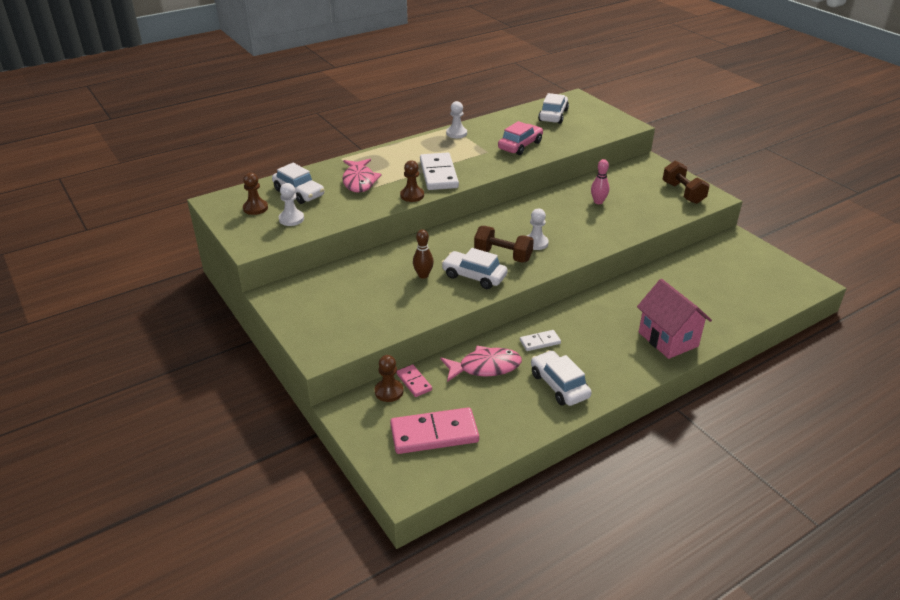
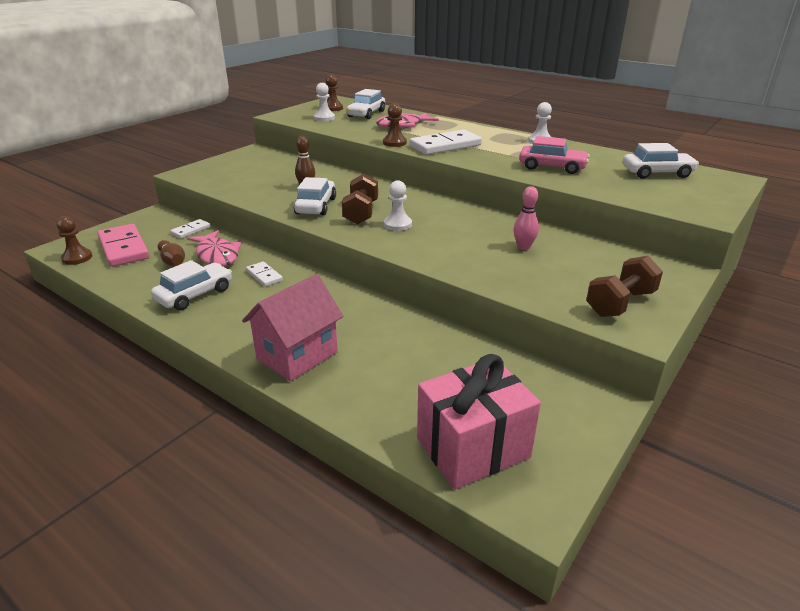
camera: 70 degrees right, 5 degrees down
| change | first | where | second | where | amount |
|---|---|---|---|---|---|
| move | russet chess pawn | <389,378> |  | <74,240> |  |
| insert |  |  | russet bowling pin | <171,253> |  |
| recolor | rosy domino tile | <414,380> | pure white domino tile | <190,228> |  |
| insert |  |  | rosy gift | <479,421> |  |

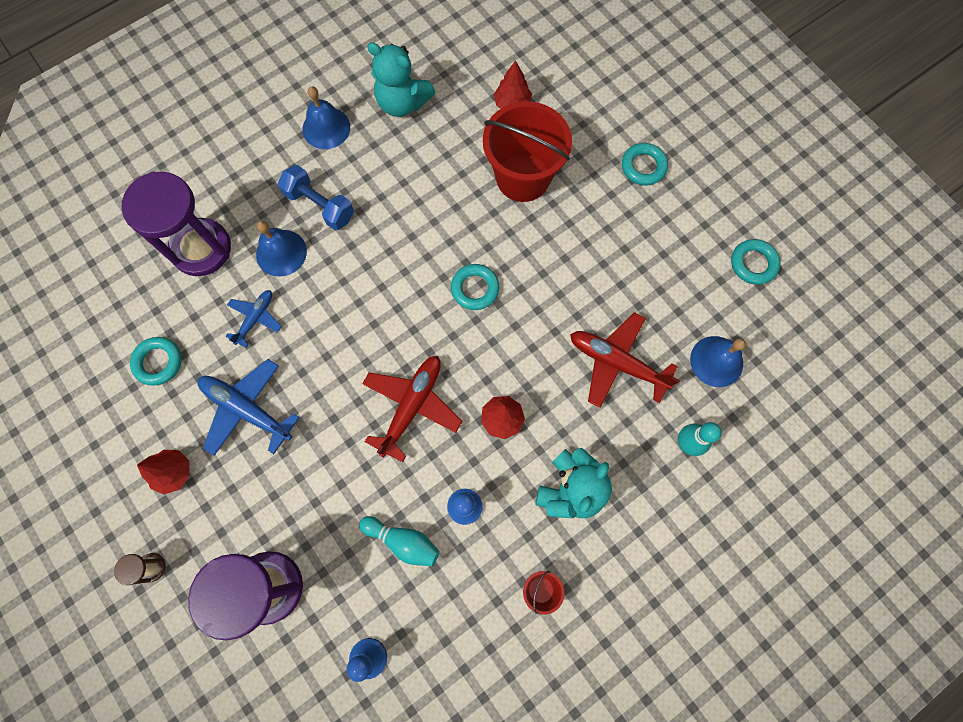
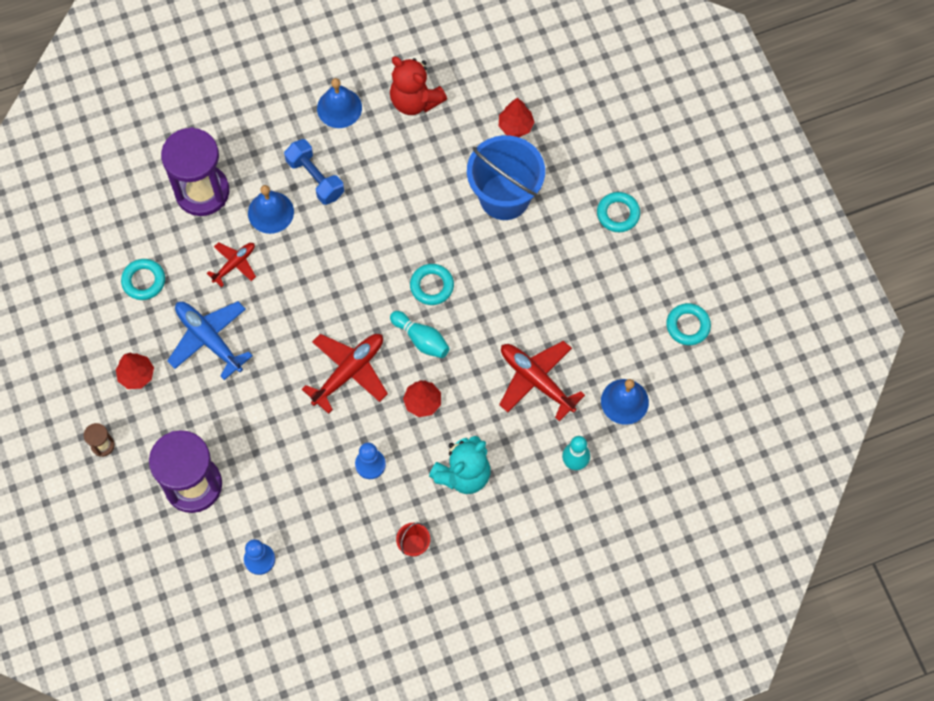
camera: 15 degrees right, 5 degrees down
| change | first | where | second | where | amount |
|---|---|---|---|---|---|
| recolor | cobalt plane | <253,319> | red plane | <231,264> |  |
| recolor | aqua stuffed bear | <401,79> | red stuffed bear | <418,86> |  |
| move | aqua bowling pin | <399,541> |  | <420,334> |  |
| recolor | red sand bucket | <527,151> | cobalt sand bucket | <506,177> |  |

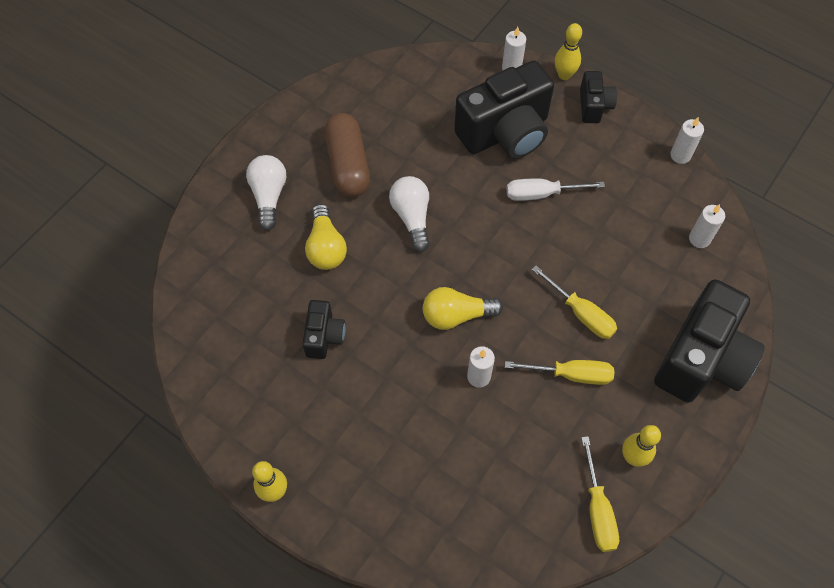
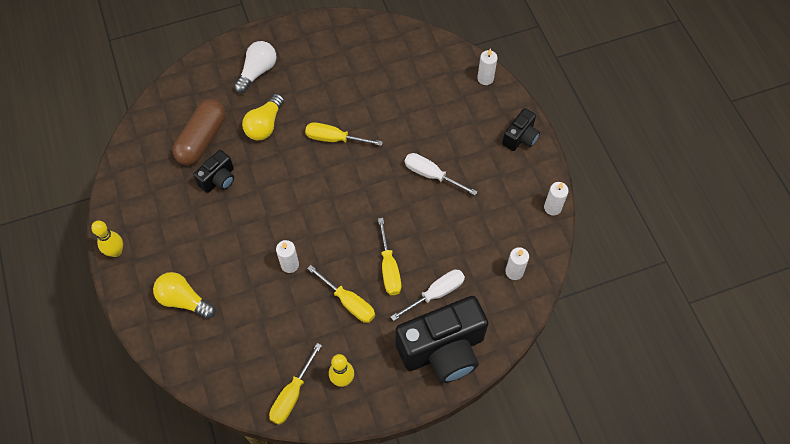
camera: 35 degrees right, 0 degrees up
| change | first | where | second | where | amount |
|---|---|---|---|---|---|
| move | bright yellow light bulb | <463,308> |  | <184,295> |  |
| move | russet capsule | <347,155> |  | <199,132> |  |
| replace | pure white light bulb | <409,214> | bright yellow hand screwdriver | <344,134> |  |
| insert |  |  | pure white hand screwdriver | <428,295> |  |
| delete | black compact camera | <504,110> |  |  |  |
| delete | bright yellow bowling pin | <568,51> |  |  |  |

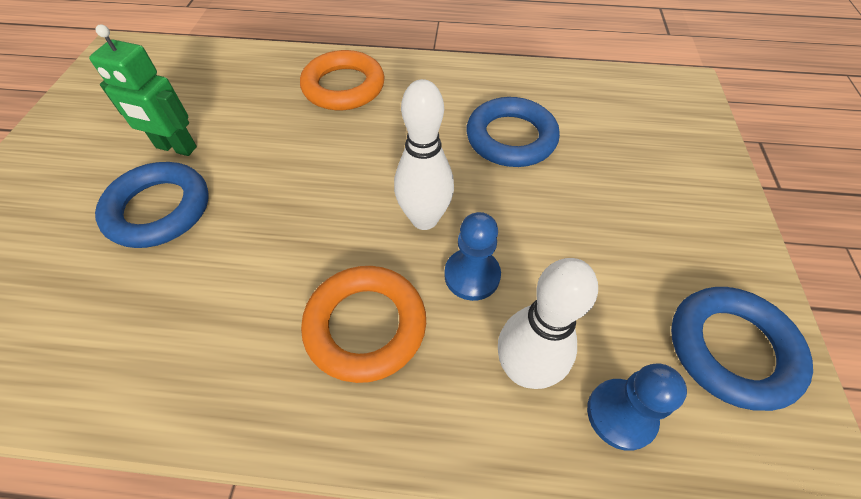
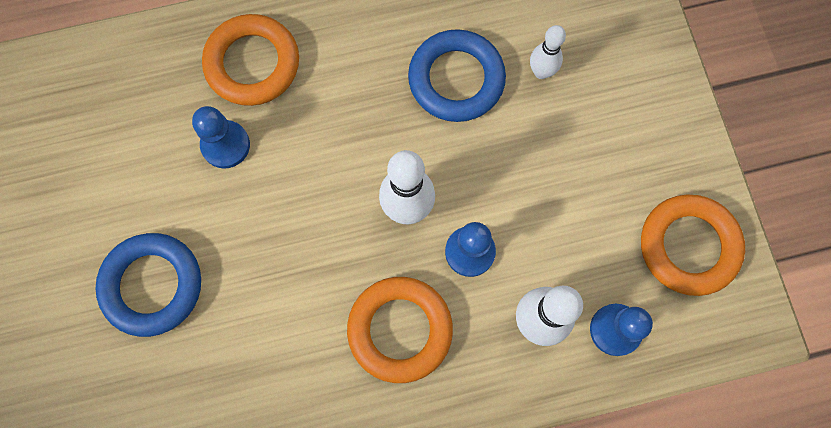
camera: 20 degrees left, 20 degrees up
| change | first | where | second | where | amount |
|---|---|---|---|---|---|
| insert |  |  | cobalt chess pawn | <221,137> |  |
| insert |  |  | pure white bowling pin | <548,52> |  |
| recolor | cobalt torus | <742,349> | orange torus | <693,245> |  |
| delete | emerald robot | <143,90> |  |  |  |

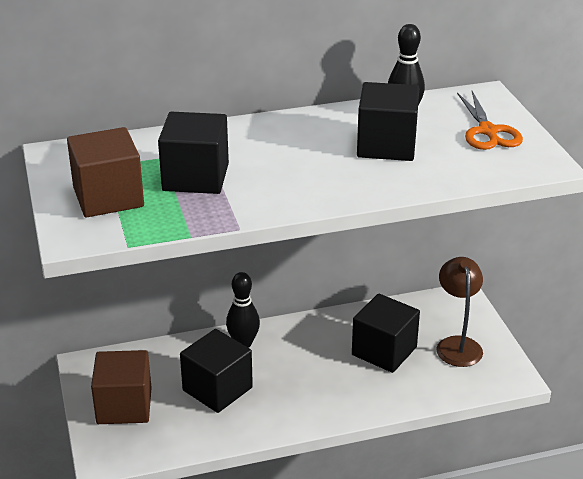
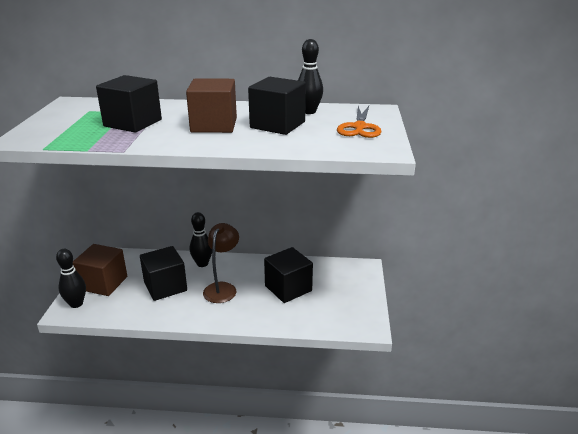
camera: 20 degrees right, 5 degrees down
| change | first | where | second | where | amount |
|---|---|---|---|---|---|
| insert |  |  | black bowling pin | <71,278> |  |
| move | russet block | <105,172> |  | <211,106> |  |
| move | russet lamp | <459,312> |  | <221,263> |  |

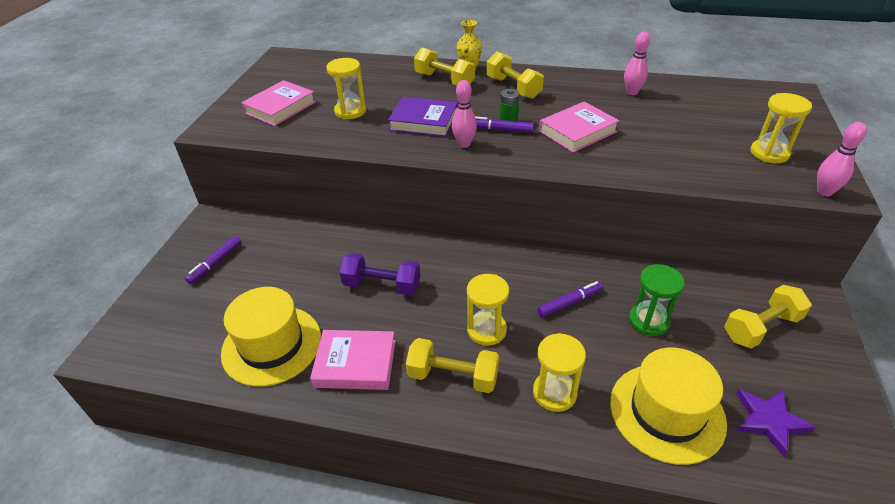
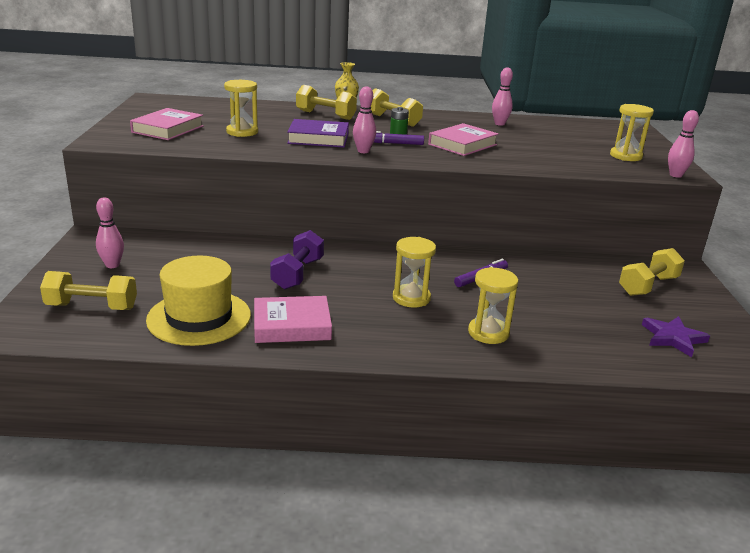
camera: 15 degrees left, 15 degrees down
| change | first | where | second | where | amount |
|---|---|---|---|---|---|
| move | bright yellow dumbbell | <452,365> |  | <88,290> |  |
| replace | violet marker | <213,260> | rosy bowling pin | <110,232> |  |
| rotate | violet dumbbell | <379,274> |  | <297,260> | 75 degrees counterclockwise |
| delete | bright yellow hat | <668,406> |  |  |  |
| delete | emerald hourglass | <657,300> |  |  |  |

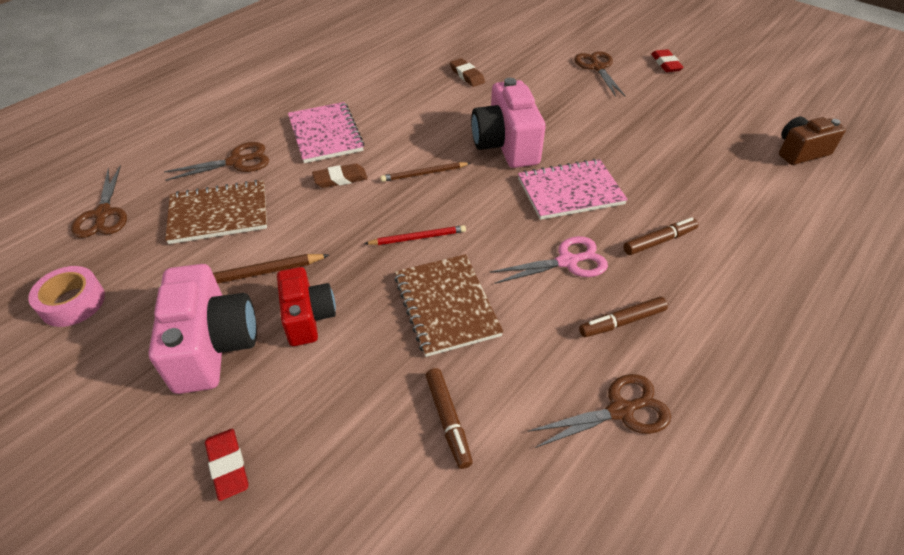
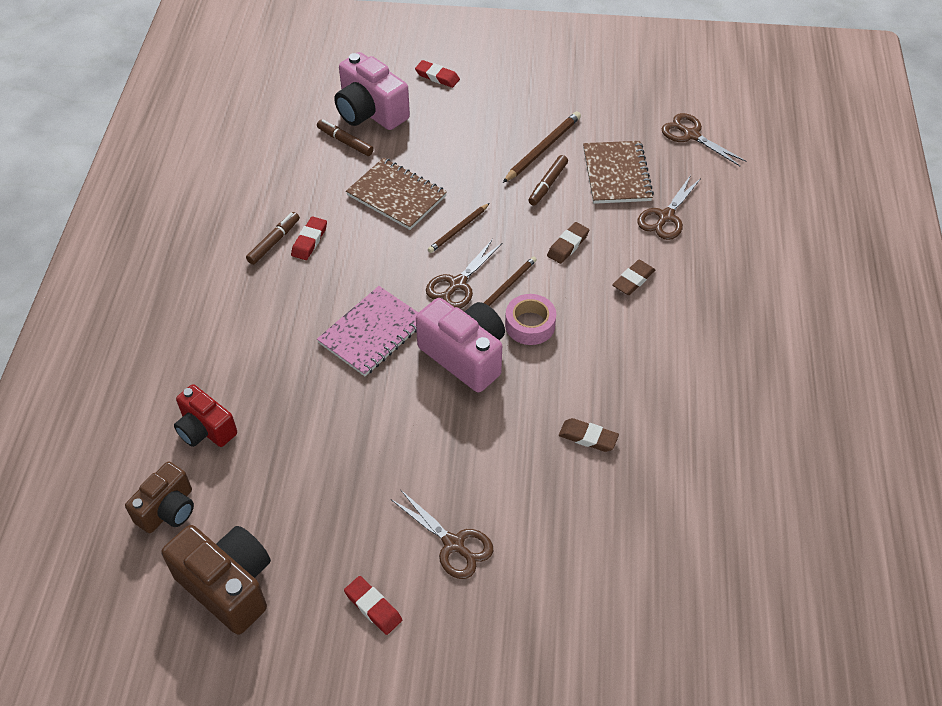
camera: 145 degrees right, 5 degrees up
| change | first | where | second | where | amount |
|---|---|---|---|---|---|
| insert |  |  | russet compact camera | <216,580> |  |
| move | red compact camera | <306,306> |  | <205,415> |  |
| insert |  |  | red eraser | <309,238> |  |
| move | rosy compact camera | <202,329> |  | <372,91> |  |
| move | russet pair of scissors | <599,411> |  | <464,274> |  |
| recolor | red wooden pencil | <415,235> | russet wooden pencil | <459,228> |  |
| move | rosy sticky tape | <66,296> |  | <530,319> |  |
| move | russet marker | <661,236> |  | <548,180> |  |
| rotate | russet notebook | <216,212> |  | <618,172> | 45 degrees counterclockwise |
| replace | rosy notebook | <326,132> | russet eraser | <633,277> |  |
| delete | rosy pair of scissors | <549,260> |  |  |  |

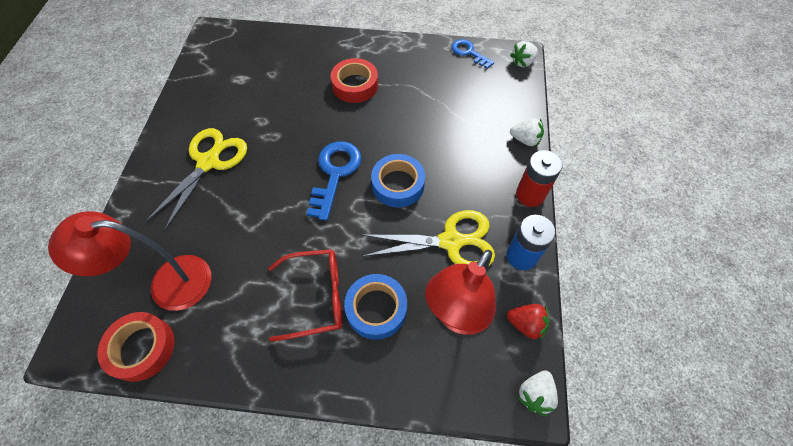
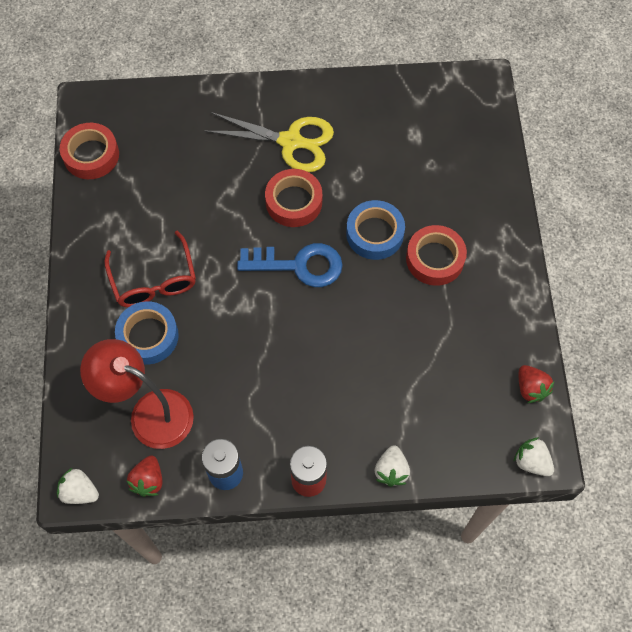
camera: 80 degrees right, 5 degrees up
| change | first | where | second | where | amount |
|---|---|---|---|---|---|
| insert |  |  | red sticky tape | <293,198> |  |
| move | cobalt sticky tape | <398,180> |  | <375,230> |  |
| replace | cobalt key | <473,53> | red toy strawberry | <536,384> |  |
| delete | red lamp | <129,261> |  |  |  |
| delete | bright yellow pair of scissors | <428,238> |  |  |  |

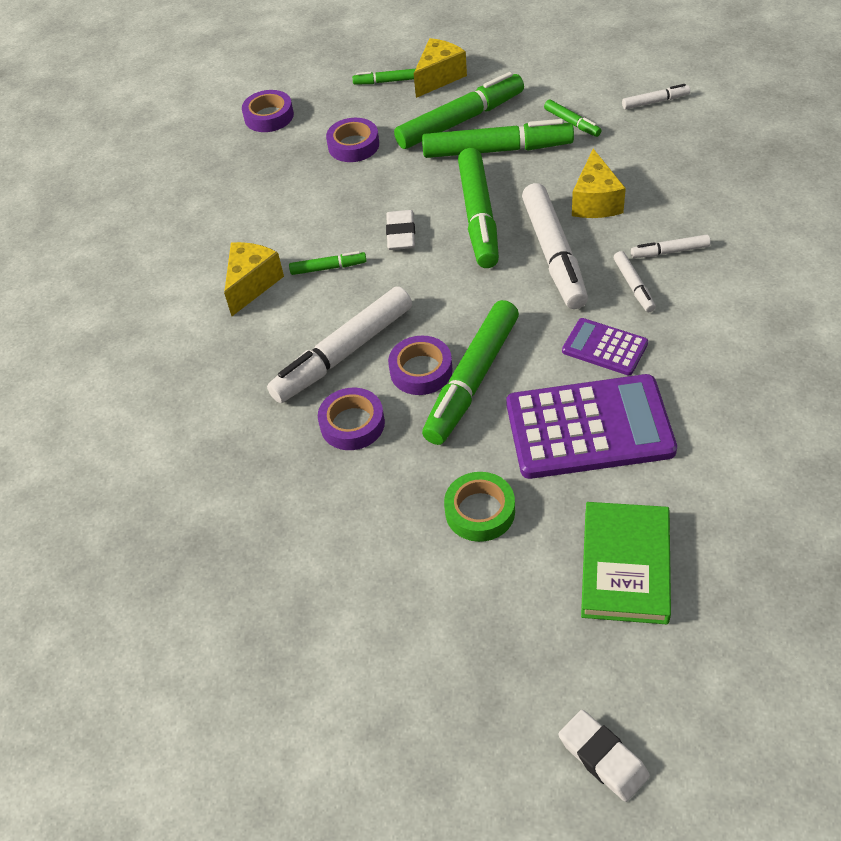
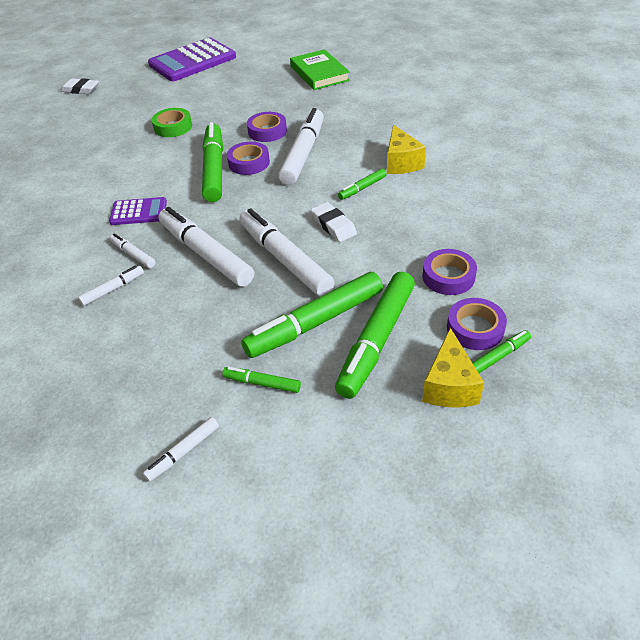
camera: 145 degrees right, 5 degrees down
| change | first | where | second | where | amount |
|---|---|---|---|---|---|
| move | violet adding machine | <591,426> |  | <192,59> |  |
| recolor | emerald marker | <478,208> | pure white marker | <287,252> |  |
| move | emerald book | <626,563> |  | <320,69> |  |
| move | violet sticky tape | <268,111> |  | <477,324> |  |
| delete | bright yellow cheese | <599,183> |  |  |  |

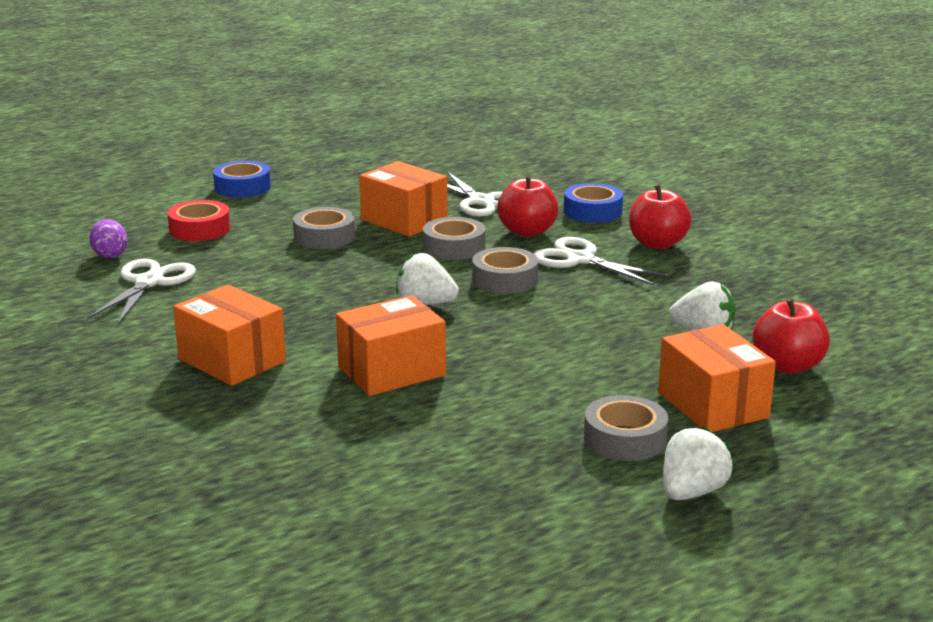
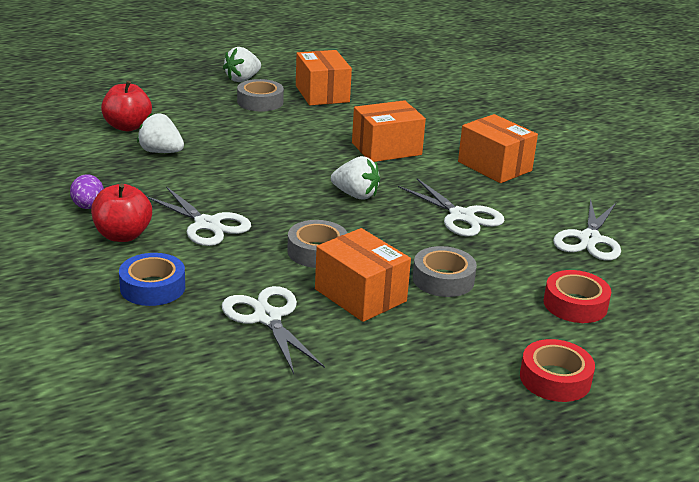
camera: 175 degrees left, 5 degrees up
| change | first | where | second | where | amount |
|---|---|---|---|---|---|
| move | violet egg | <108,238> |  | <87,191> |  |
| move | orange package | <717,378> |  | <324,77> |  |
| insert |  |  | pure white pair of scissors | <451,207> |  |
| recolor | cobalt sticky tape | <242,179> | red sticky tape | <557,370> |  |
| delete | ash-grey sticky tape | <505,270> |  |  |  |
| delete | red toy apple | <528,206> |  |  |  |

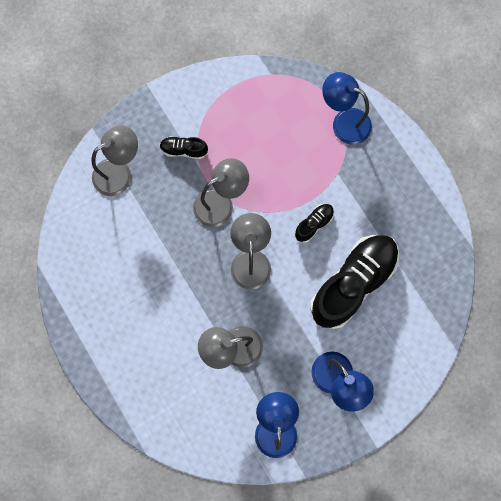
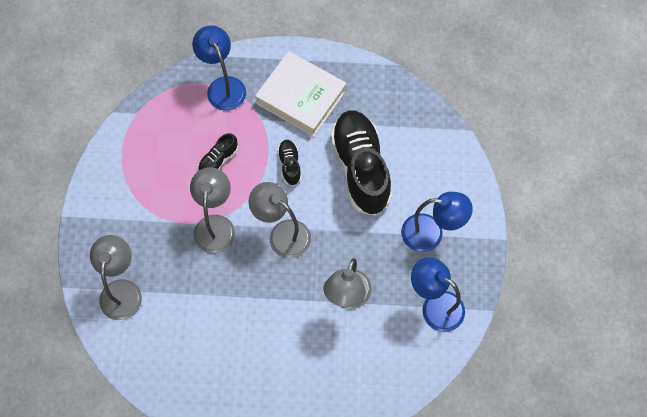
camera: 55 degrees left, 10 degrees down
| change | first | where | second | where | amount |
|---|---|---|---|---|---|
| rotate | cobalt lamp | <347,108> |  | <219,68> | 90 degrees clockwise |
| move | black shoe | <184,147> |  | <218,152> |  |
| insert |  |  | pure white book | <300,94> |  |

